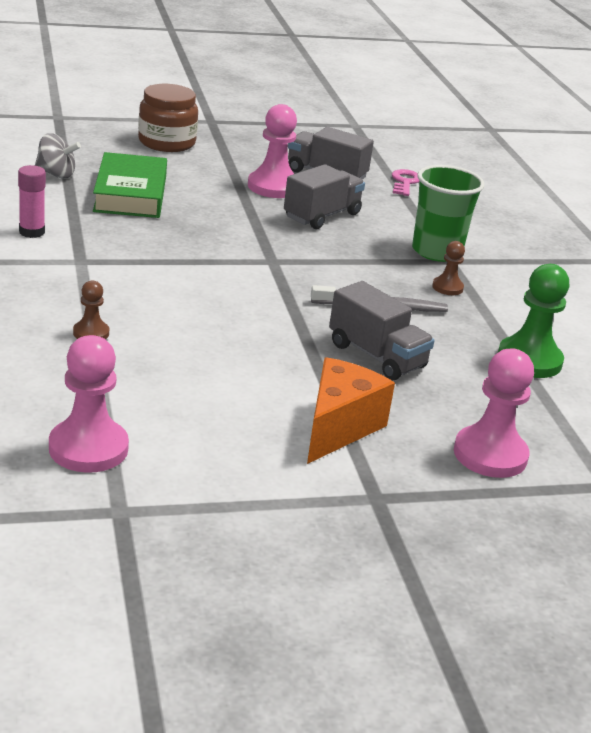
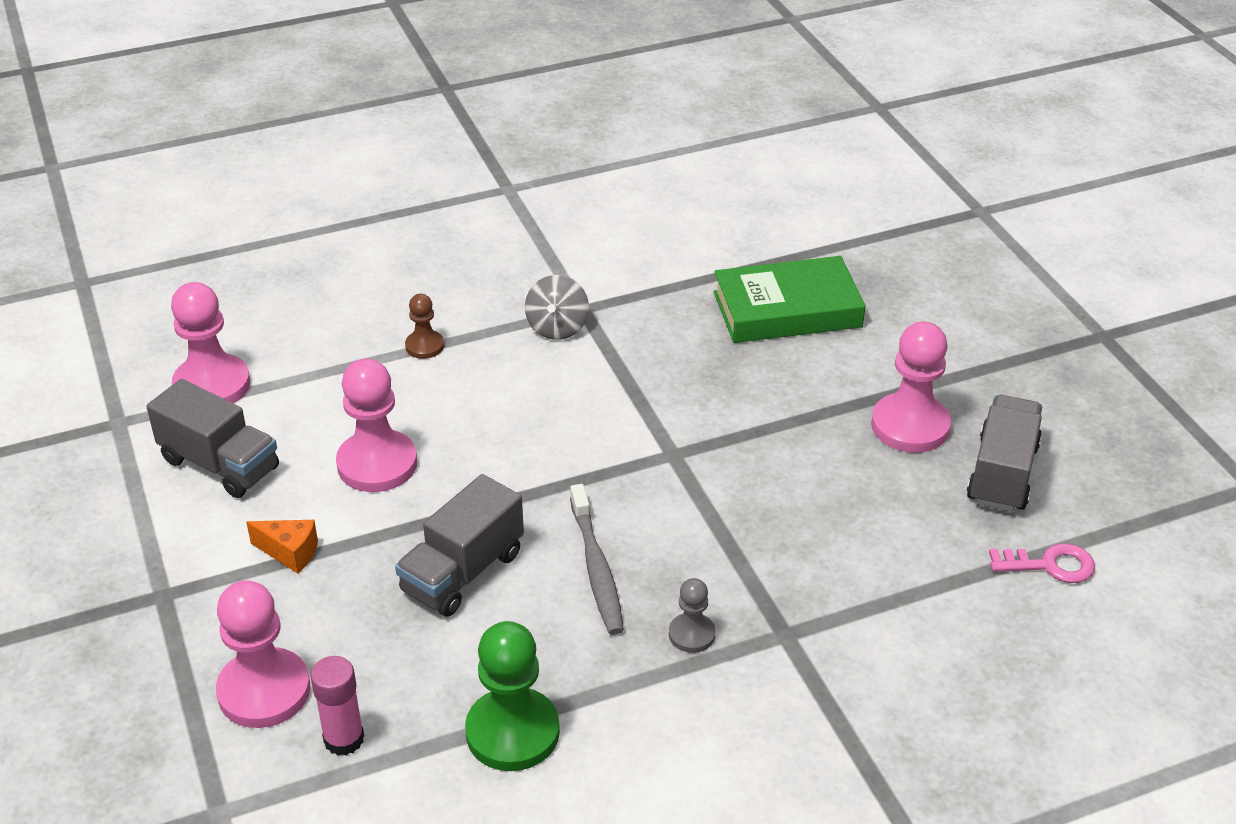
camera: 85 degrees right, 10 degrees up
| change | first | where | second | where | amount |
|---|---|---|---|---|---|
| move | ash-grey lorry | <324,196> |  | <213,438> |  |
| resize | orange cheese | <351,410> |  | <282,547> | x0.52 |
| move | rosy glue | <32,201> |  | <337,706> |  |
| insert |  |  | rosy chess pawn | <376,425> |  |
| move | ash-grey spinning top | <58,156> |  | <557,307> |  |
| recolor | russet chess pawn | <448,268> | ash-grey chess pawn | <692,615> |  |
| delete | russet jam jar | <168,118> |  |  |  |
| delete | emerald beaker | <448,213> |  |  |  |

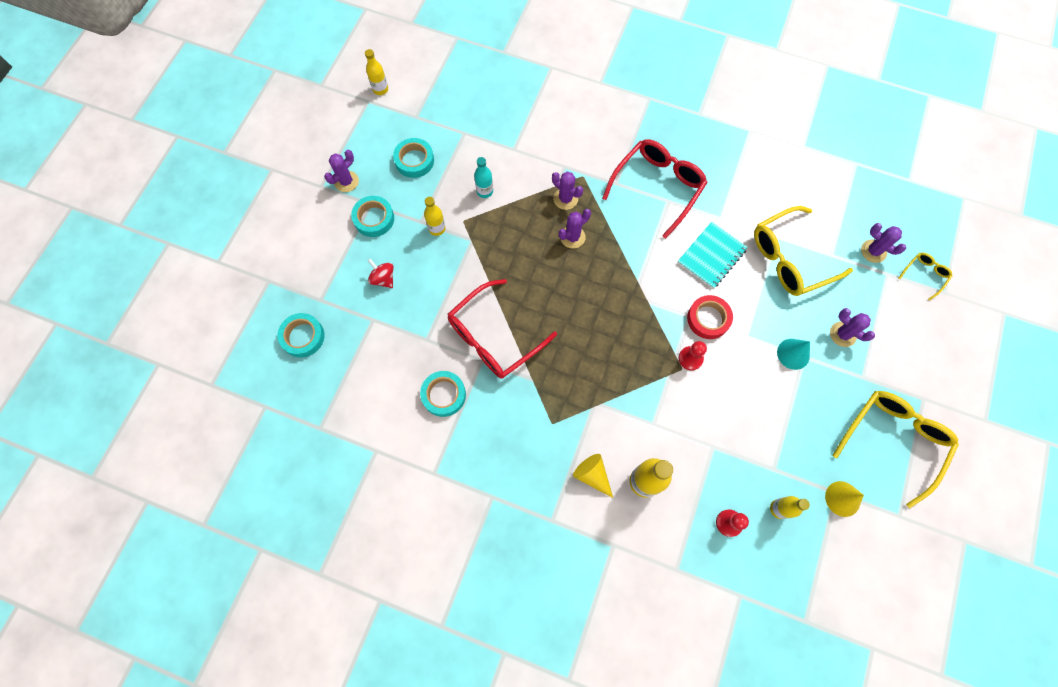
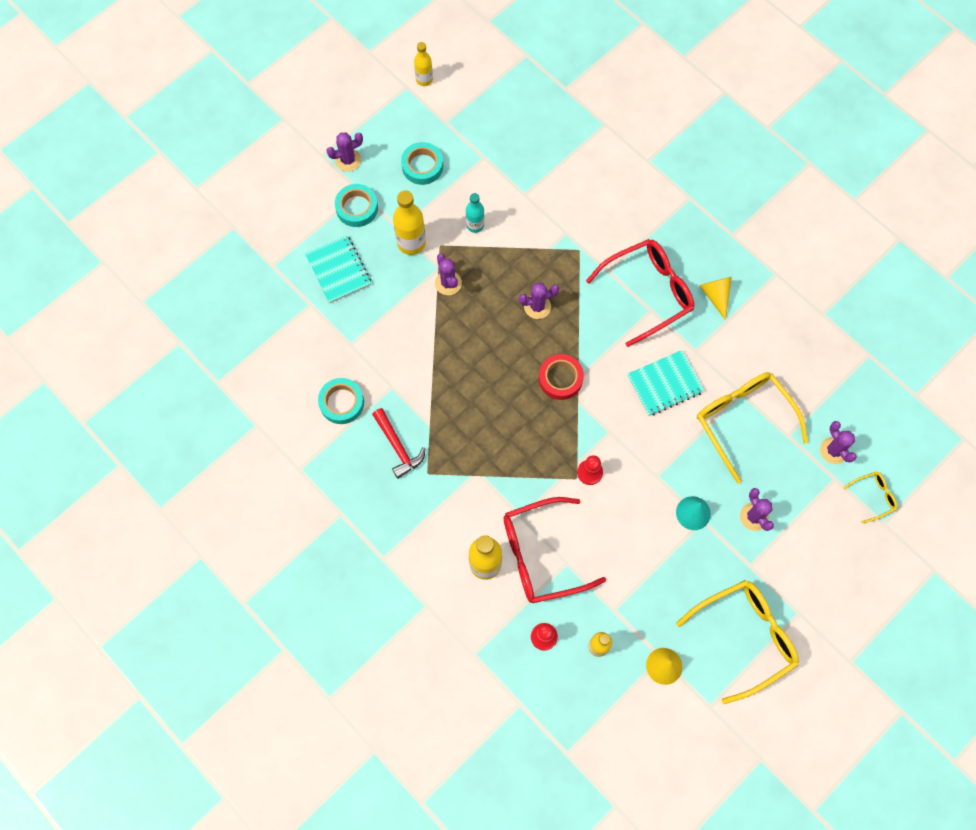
camera: 25 degrees right, 0 degrees up
| change | first | where | second | where | amount |
|---|---|---|---|---|---|
| replace | red spinning top | <380,273> | aqua notebook | <338,268> |  |
| insert |  |  | red hammer | <398,443> |  |
| resize | bright yellow drink bottle | <435,216> |  | <409,222> | x1.61 |
| move | violet saguaro cactus | <567,191> |  | <448,274> |  |
| move | red eyeglasses | <502,329> |  | <554,550> |  |
| move | red sticky tape | <710,317> |  | <561,377> |  |
| rotate | bright yellow eyeglasses | <803,251> |  | <752,428> | 60 degrees clockwise |
| move | bright yellow solid cone | <593,476> |  | <715,298> |  |
| delete | aqua sticky tape | <301,335> |  |  |  |

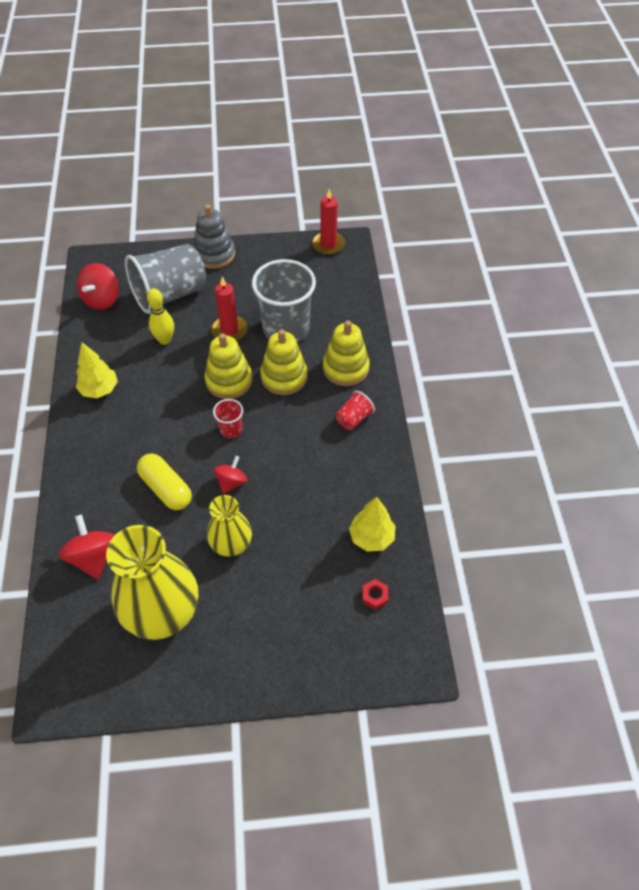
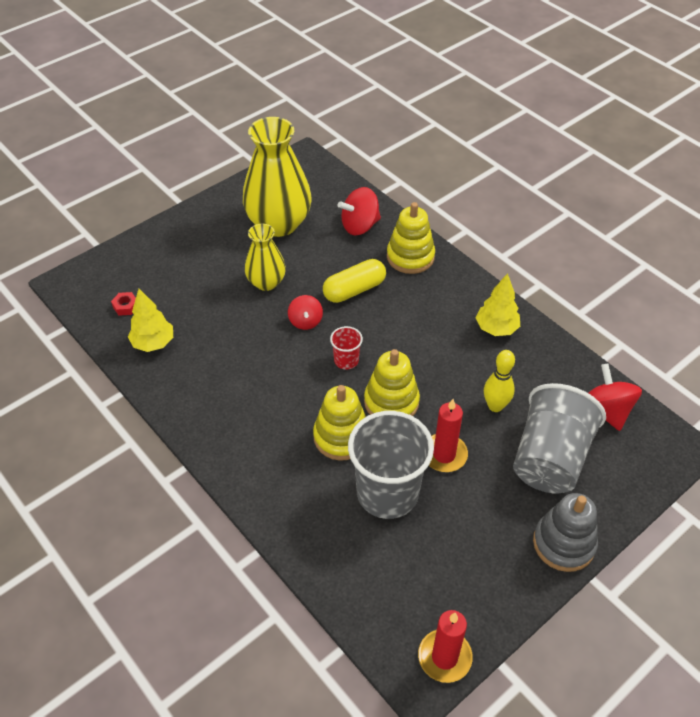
camera: 145 degrees right, 5 degrees down
| change | first | where | second | where | amount |
|---|---|---|---|---|---|
| rotate | bright yellow capsule | <164,482> |  | <354,281> | 45 degrees counterclockwise |
| rotate | red spinning top | <87,547> |  | <359,211> | 120 degrees clockwise |
| move | bright yellow stacking toy | <346,353> |  | <411,238> |  |
| delete | red beaker | <355,410> |  |  |  |

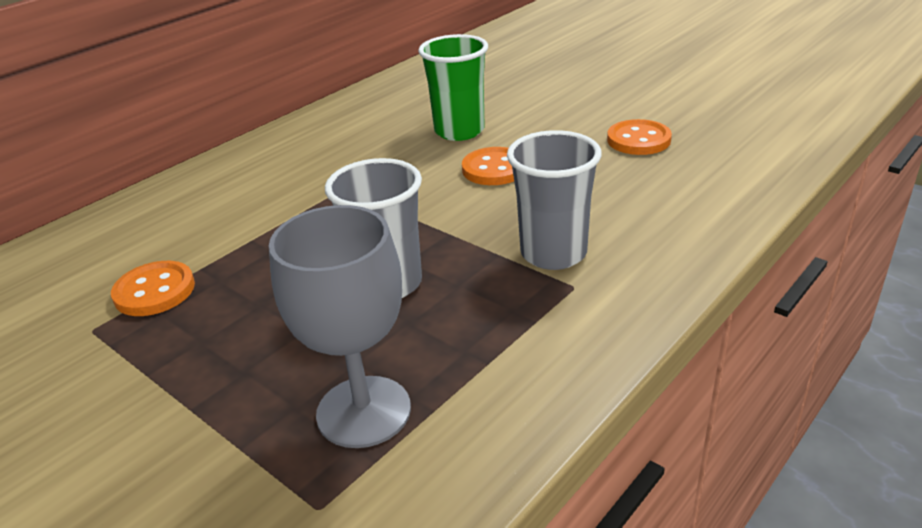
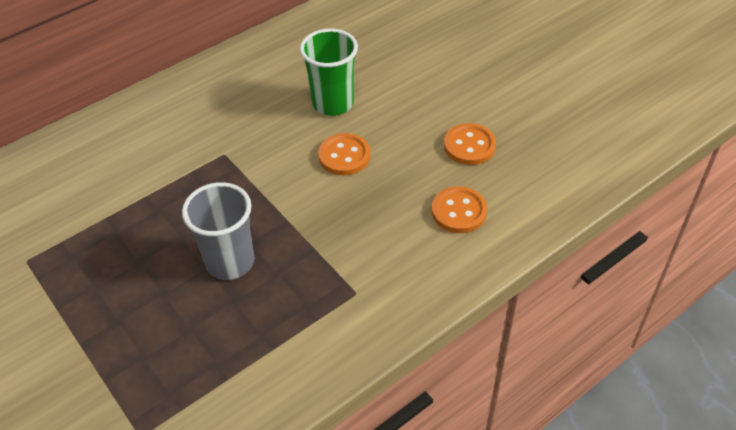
camera: 10 degrees right, 15 degrees up
| change | first | where | second | where | amount |
|---|---|---|---|---|---|
| move | orange sewing button | <153,288> |  | <459,209> |  |
| delete | ash-grey goblet | <340,326> |  |  |  |
| delete | ash-grey beaker | <554,200> |  |  |  |

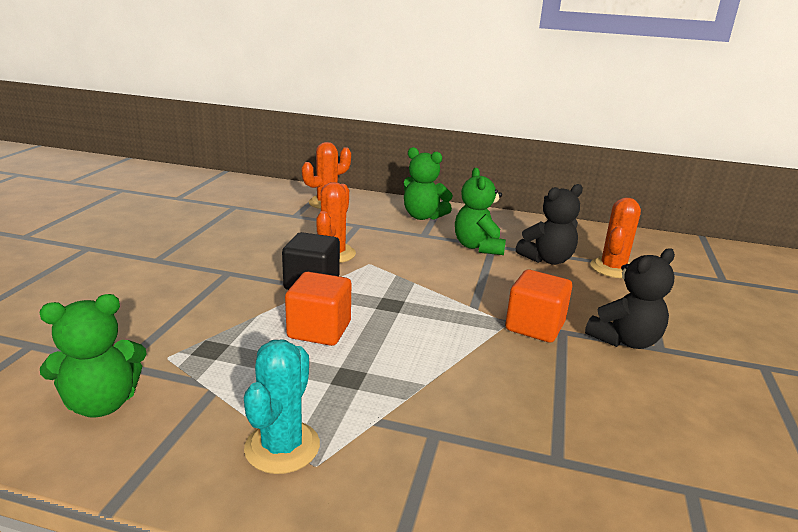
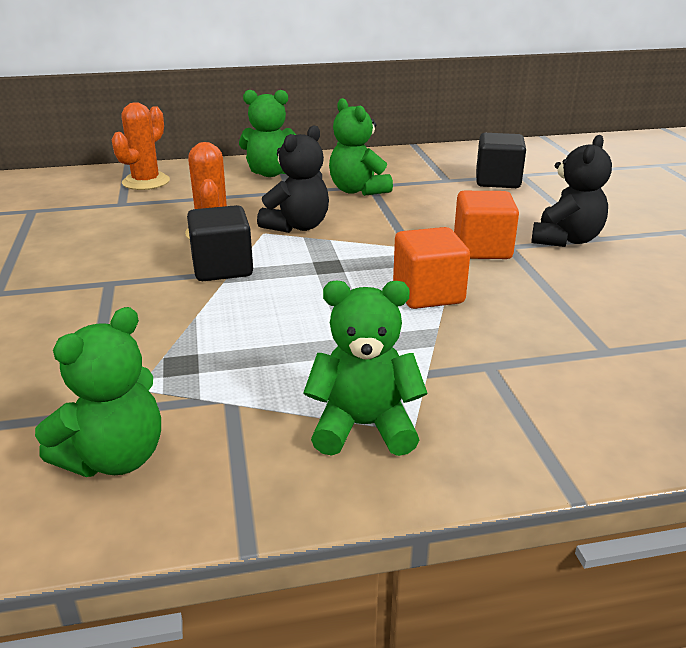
camera: 25 degrees left, 5 degrees up
| change | first | where | second | where | amount |
|---|---|---|---|---|---|
| move | black stuffed bear | <549,224> |  | <293,179> |  |
| replace | aqua saguaro cactus | <282,407> | emerald stuffed bear | <365,368> |  |
| move | orange block | <318,309> |  | <431,268> |  |
| replace | orange saguaro cactus | <615,237> | black block | <501,160> |  |

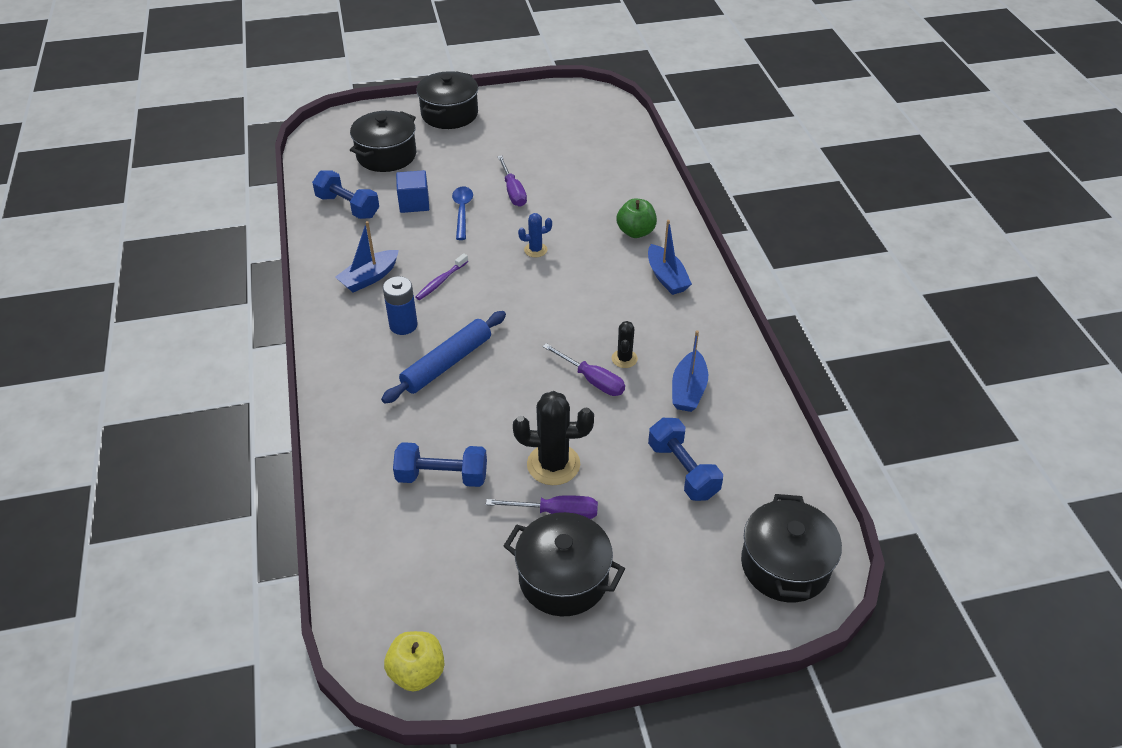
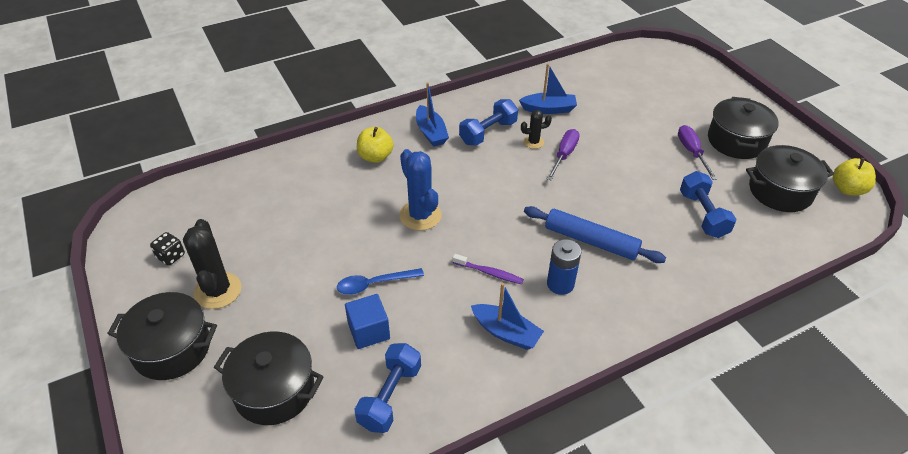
camera: 105 degrees left, 0 degrees up
| change | first | where | second | where | amount |
|---|---|---|---|---|---|
| insert |  |  | black game die | <167,249> |  |
| move | black saguaro cactus | <553,438> |  | <212,264> |  |
| recolor | emerald toy apple | <636,218> | bright yellow toy apple | <375,145> |  |
| resize | cobalt saguaro cactus | <535,235> |  | <420,190> | x1.86 |
| rotate | cobalt sailboat | <670,257> |  | <432,114> | 105 degrees clockwise |
| move | cobalt dumbbell | <685,459> |  | <488,122> |  |
| move | black stockpot | <791,548> |  | <790,178> |  |
| delete | violet hand screwdriver | <512,181> |  |  |  |

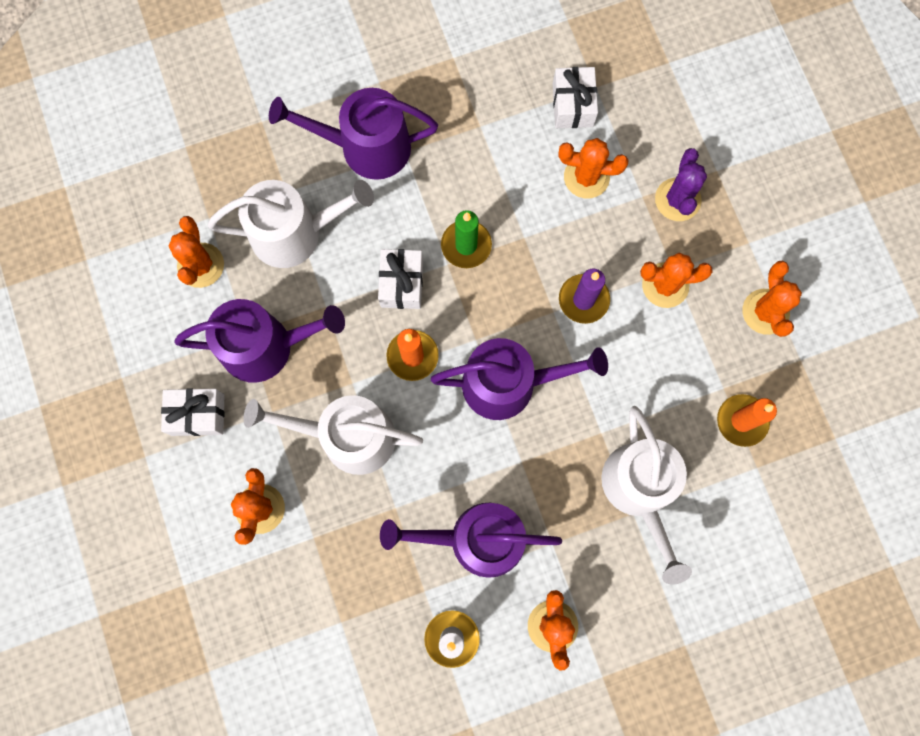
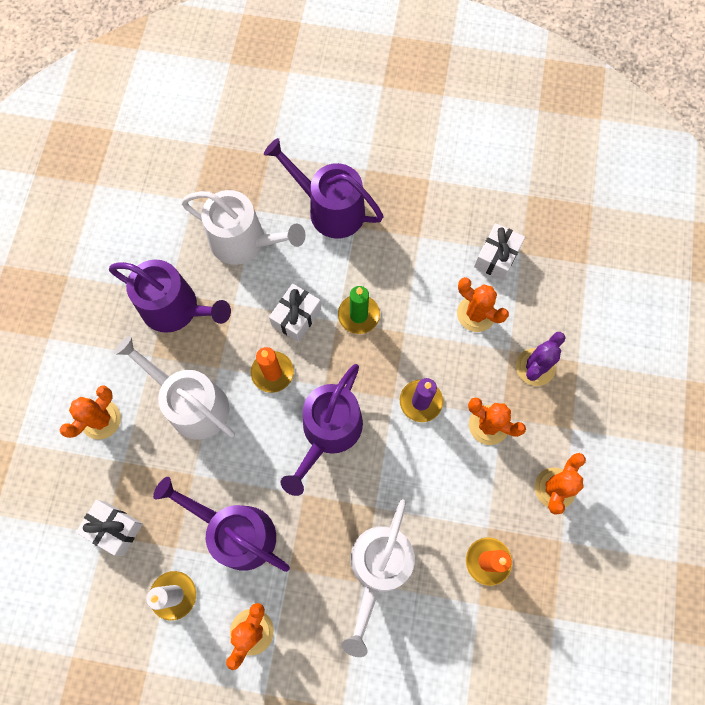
camera: 30 degrees right, 5 degrees down
| change | first | where | second | where | amount |
|---|---|---|---|---|---|
| move | pure white gift | <193,412> |  | <109,528> |  |
| rotate | violet sprinkling can | <519,379> |  | <322,430> | 90 degrees clockwise |
| delete | orange saguaro cactus | <196,252> |  |  |  |

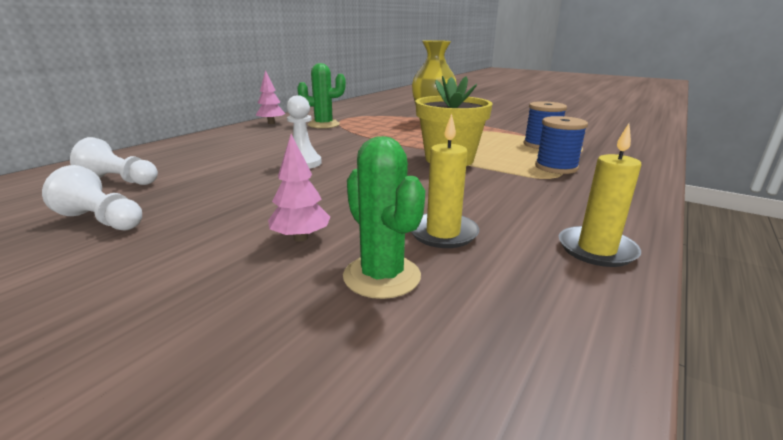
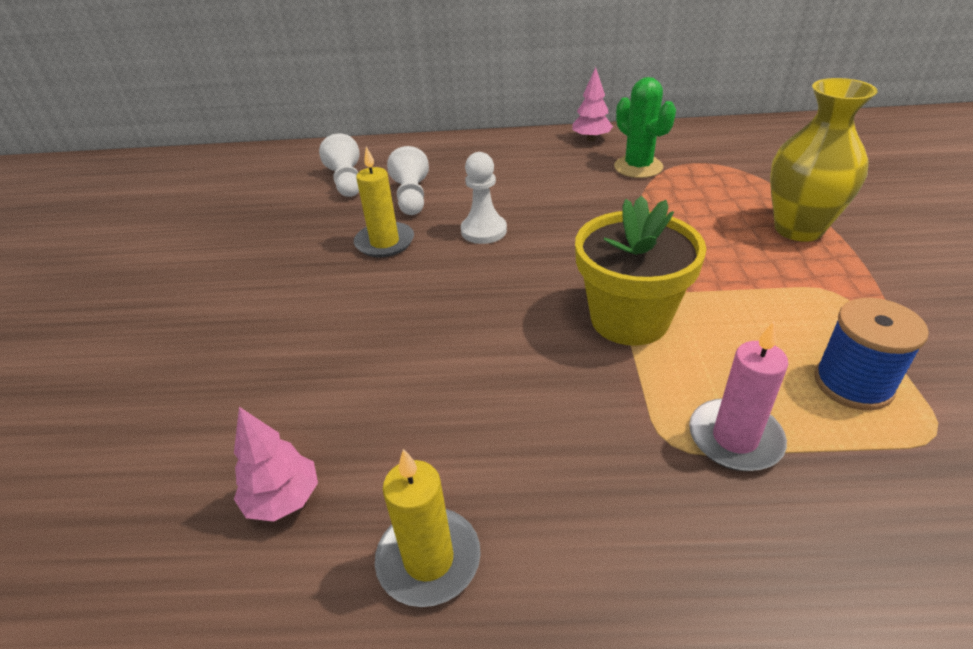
camera: 60 degrees right, 15 degrees up
| change | first | where | second | where | amount |
|---|---|---|---|---|---|
| move | rosy fir tree | <299,188> |  | <276,464> |  |
| move | bright yellow candle | <445,180> |  | <384,201> |  |
| move | pure white chess pawn | <92,197> |  | <408,180> |  |
| replace | cobalt reel of thread | <561,145> | rosy candle | <738,396> |  |
| delete | emerald saguaro cactus | <384,217> |  |  |  |

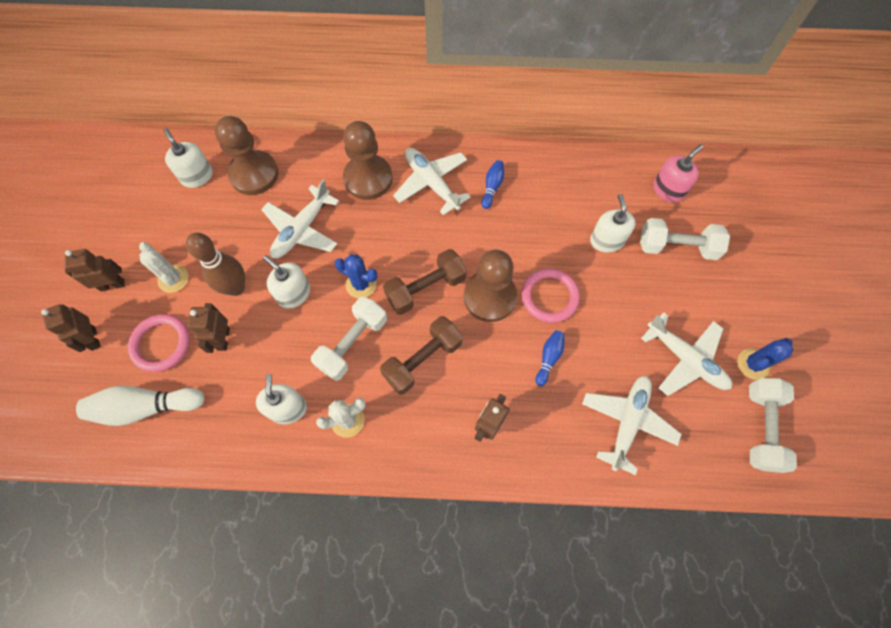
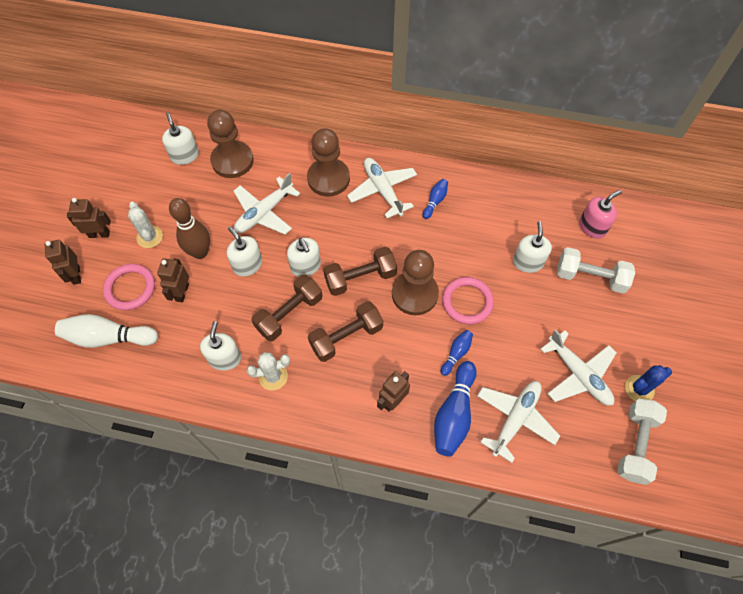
camera: 10 degrees right, 5 degrees down
| change | first | where | second | where | amount |
|---|---|---|---|---|---|
| recolor | pure white dumbbell | <349,338> | russet dumbbell | <287,308> |  |
| replace | cobalt saguaro cactus | <356,276> | pure white soap dispenser | <304,257> |  |
| insert |  |  | cobalt bowling pin | <455,409> |  |

